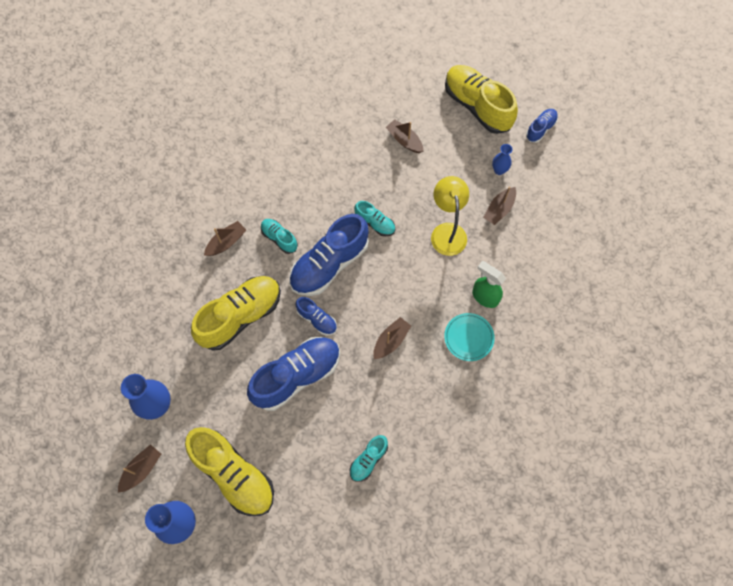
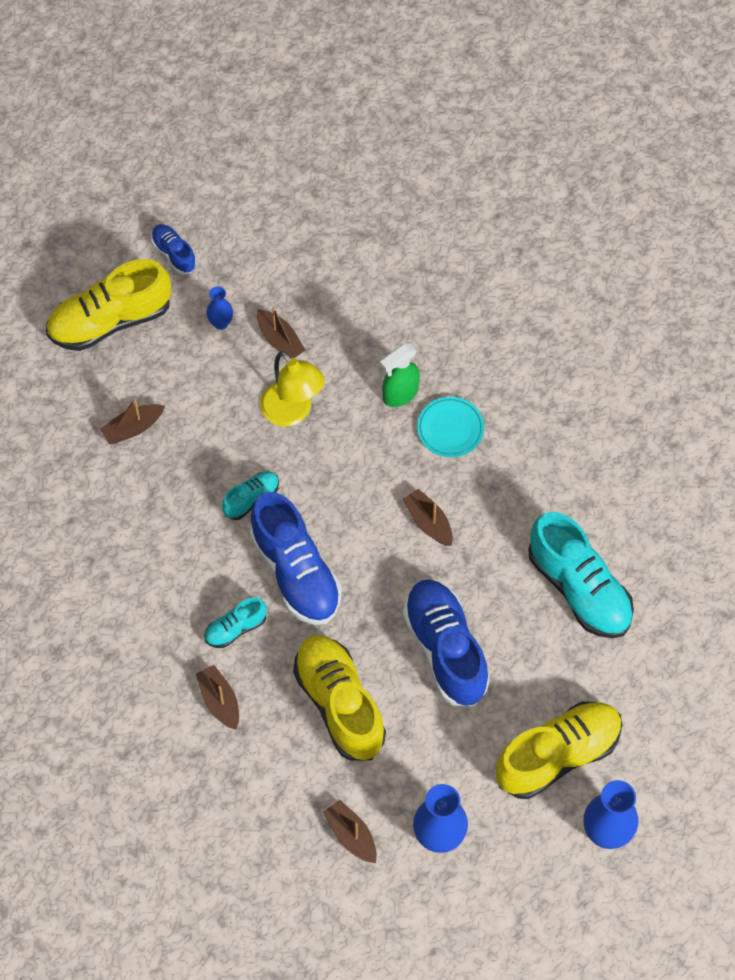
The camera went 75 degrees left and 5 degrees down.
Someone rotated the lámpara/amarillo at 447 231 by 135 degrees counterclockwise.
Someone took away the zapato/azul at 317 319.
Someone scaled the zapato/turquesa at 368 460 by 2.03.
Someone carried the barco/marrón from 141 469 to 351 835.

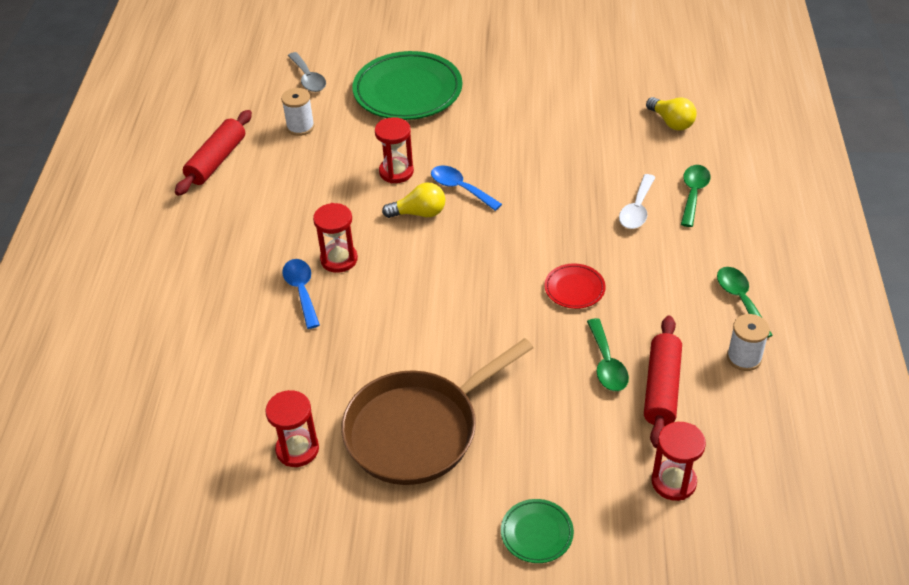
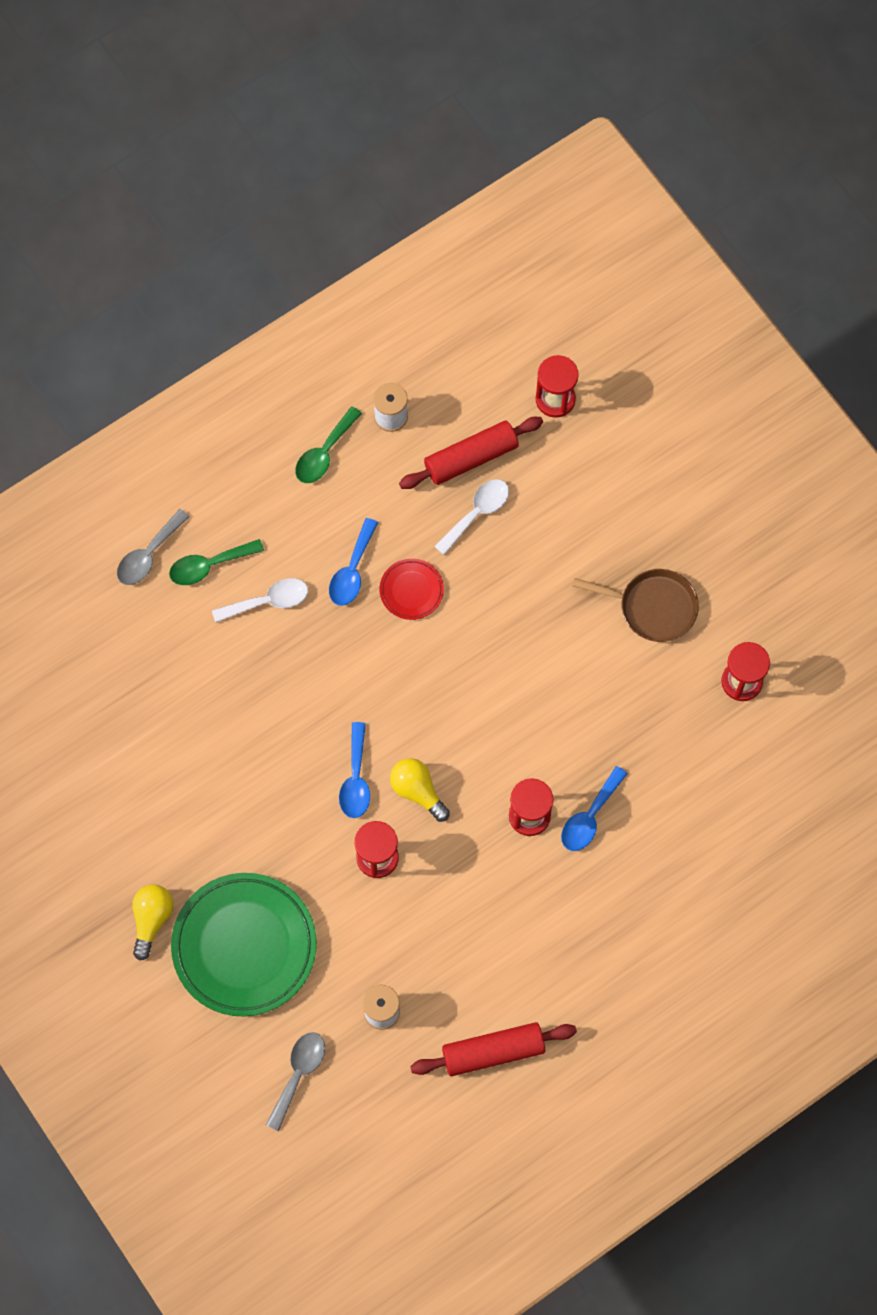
The camera went 130 degrees left and 25 degrees up.
Someone carried the bombilla/amarillo from 671 122 to 152 920.
Someone repainted the cuchara/verde at 607 364, which became the cuchara/blanco at 477 513.
Someone scaled the sartén/marrón at 418 430 by 0.61.
Someone took away the plato/verde at 537 533.
Someone put down the cuchara/gris at 148 555.
Someone put down the cuchara/azul at 352 571.

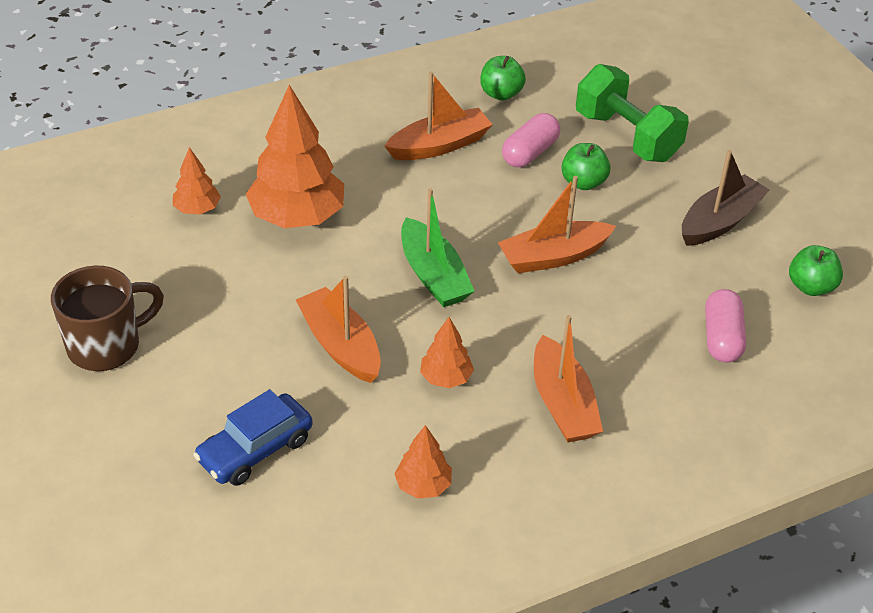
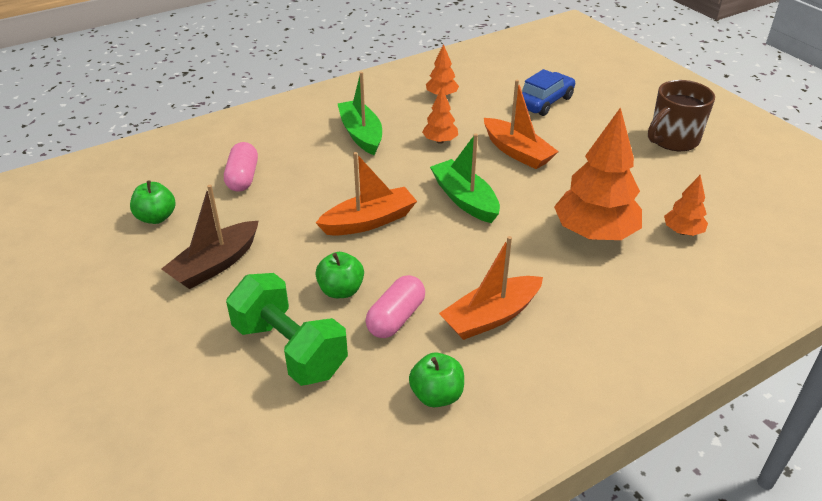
The camera went 175 degrees right and 5 degrees down.
Someone repainted the barco/naranja at 563 404, which became the barco/verde at 361 134.

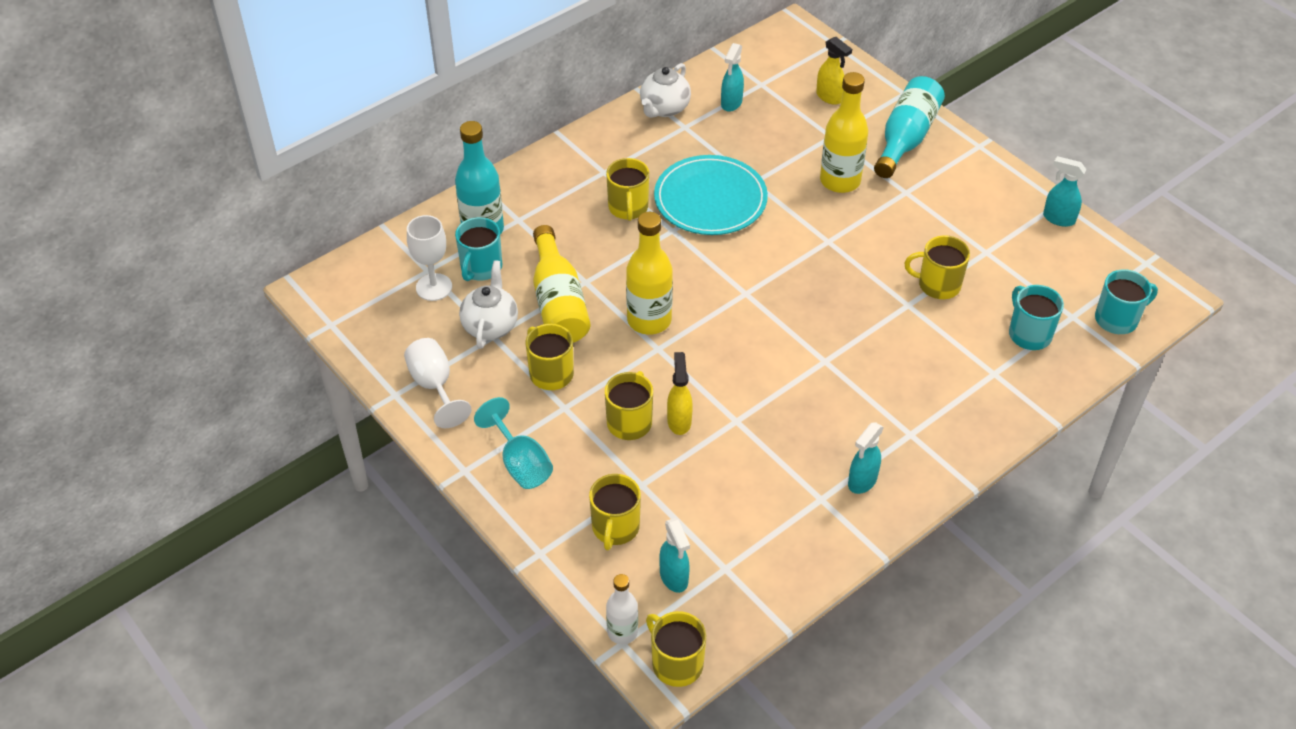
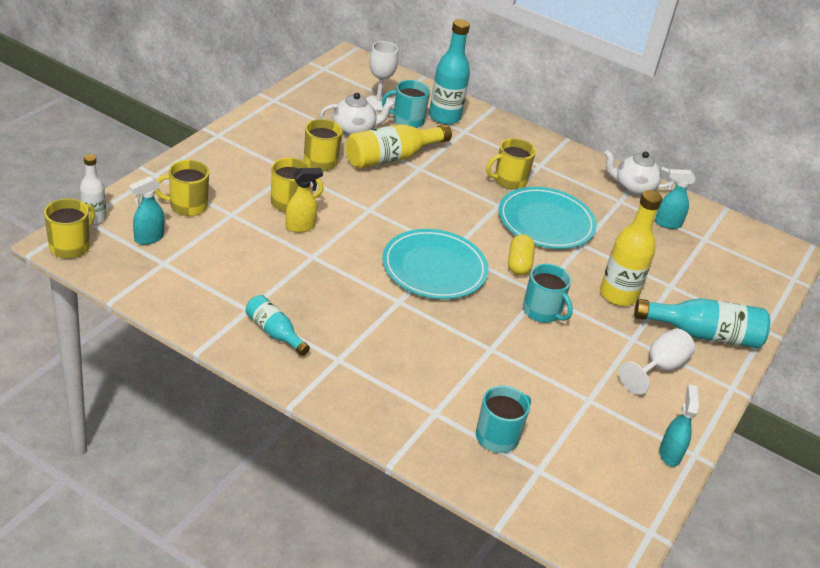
The camera went 65 degrees right and 10 degrees down.
Someone took away the pulverizador/amarillo at 829 97.
Someone took away the botella/amarillo at 649 320.
Someone took away the taza/amarillo at 938 285.
Someone carried the taza/turquesa from 1117 319 to 542 312.
Someone carried the copa/blanco from 434 386 to 658 368.
Someone took away the copa/turquesa at 520 463.
Someone swapped the pulverizador/turquesa at 862 481 for the botella/turquesa at 274 332.
Someone put down the plato/turquesa at 434 268.
Someone put down the cápsula/amarillo at 519 264.

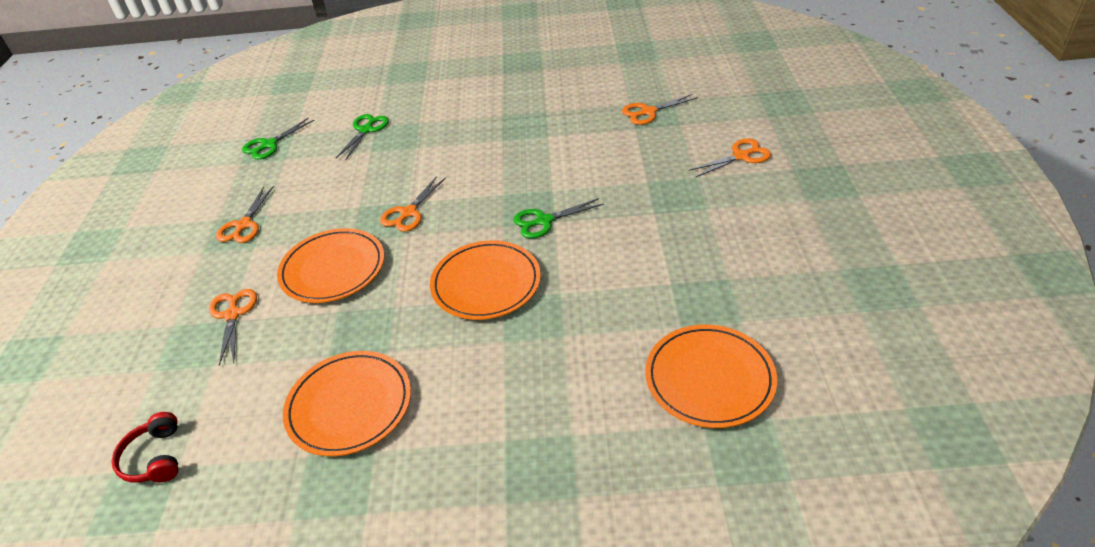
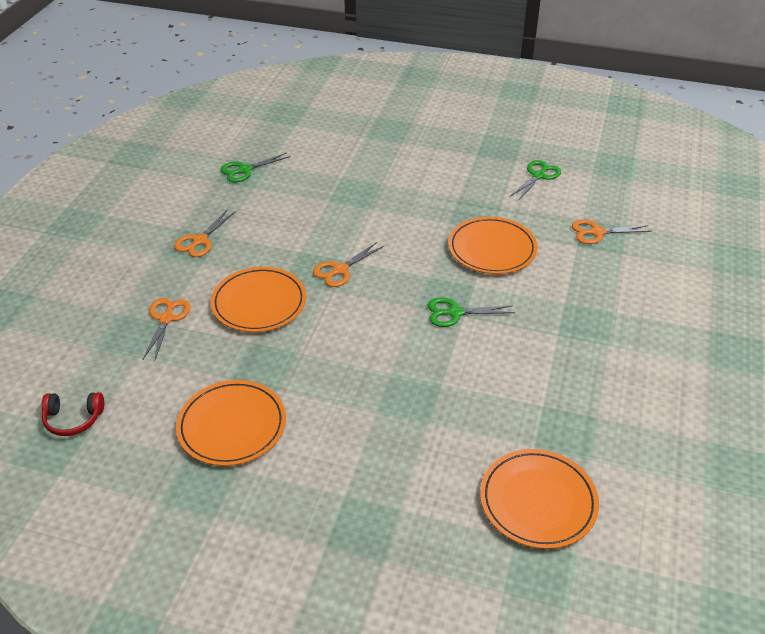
The camera went 15 degrees right and 0 degrees up.
Someone carried the tijeras/verde from 366 130 to 538 176.
Someone took away the tijeras/naranja at 741 156.
Someone carried the plato/naranja from 486 283 to 492 249.
Someone rotated the auriculares/rojo at 154 458 by 90 degrees counterclockwise.

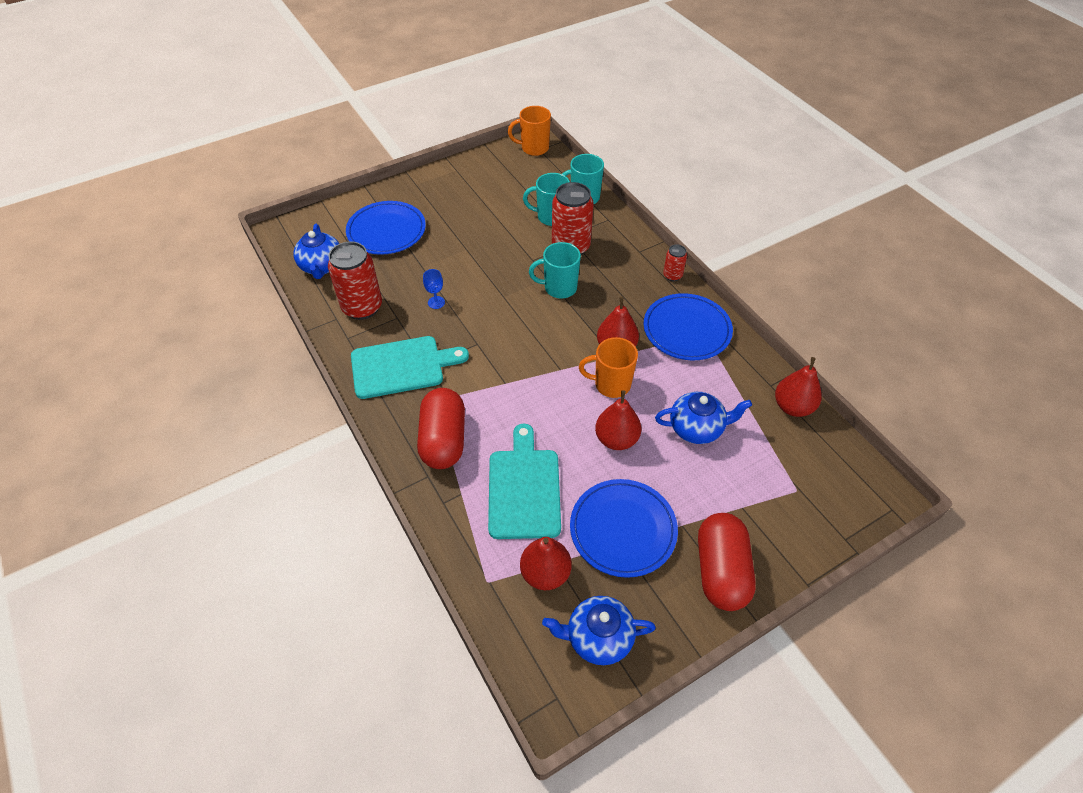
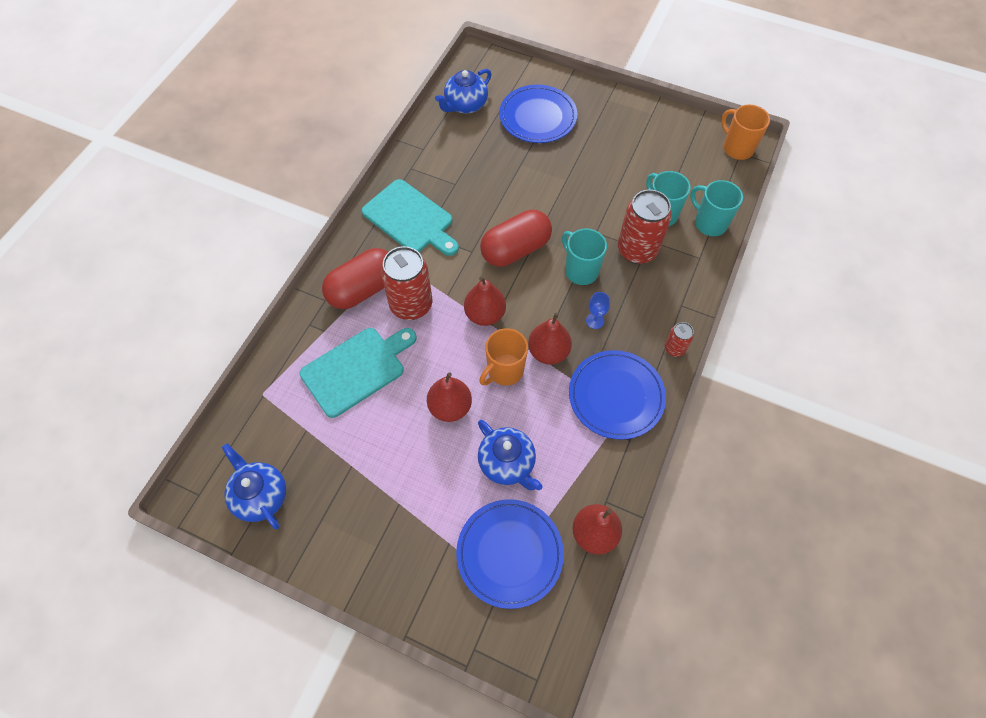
The camera went 55 degrees right and 10 degrees up.
Someone carried the lata/rojo from 362 307 to 411 305.
Someone carried the copa/azul from 436 302 to 595 321.
Someone rotated the taza/naranja at 611 384 by 105 degrees counterclockwise.
Someone carried the plato/azul from 623 529 to 509 553.
Someone carried the cápsula/rojo from 721 571 to 515 249.
Someone carried the pera/rojo from 545 573 to 485 314.

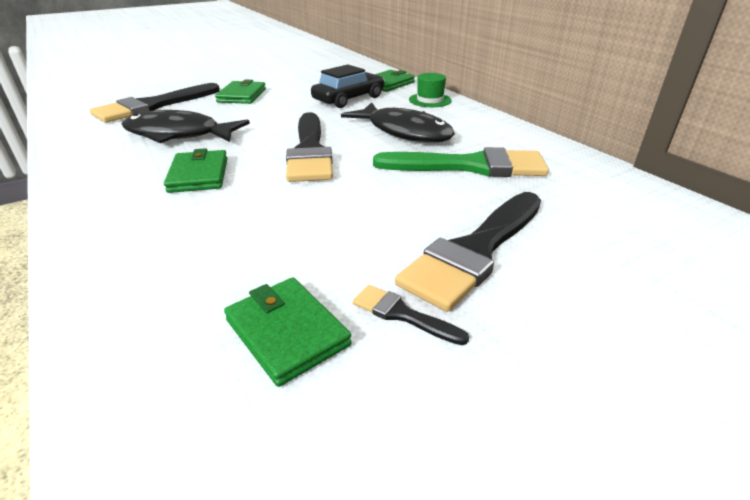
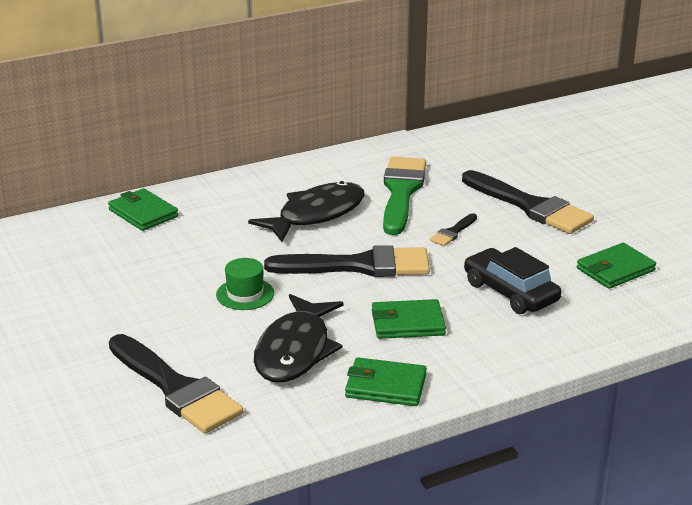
The camera went 85 degrees left and 5 degrees down.
Someone carried the coche/negro from 349 99 to 510 292.
Someone carried the sombrero/verde from 430 100 to 245 294.
Someone carried the cartera/verde from 242 95 to 386 386.
Someone carried the pincel/negro from 402 314 to 453 232.

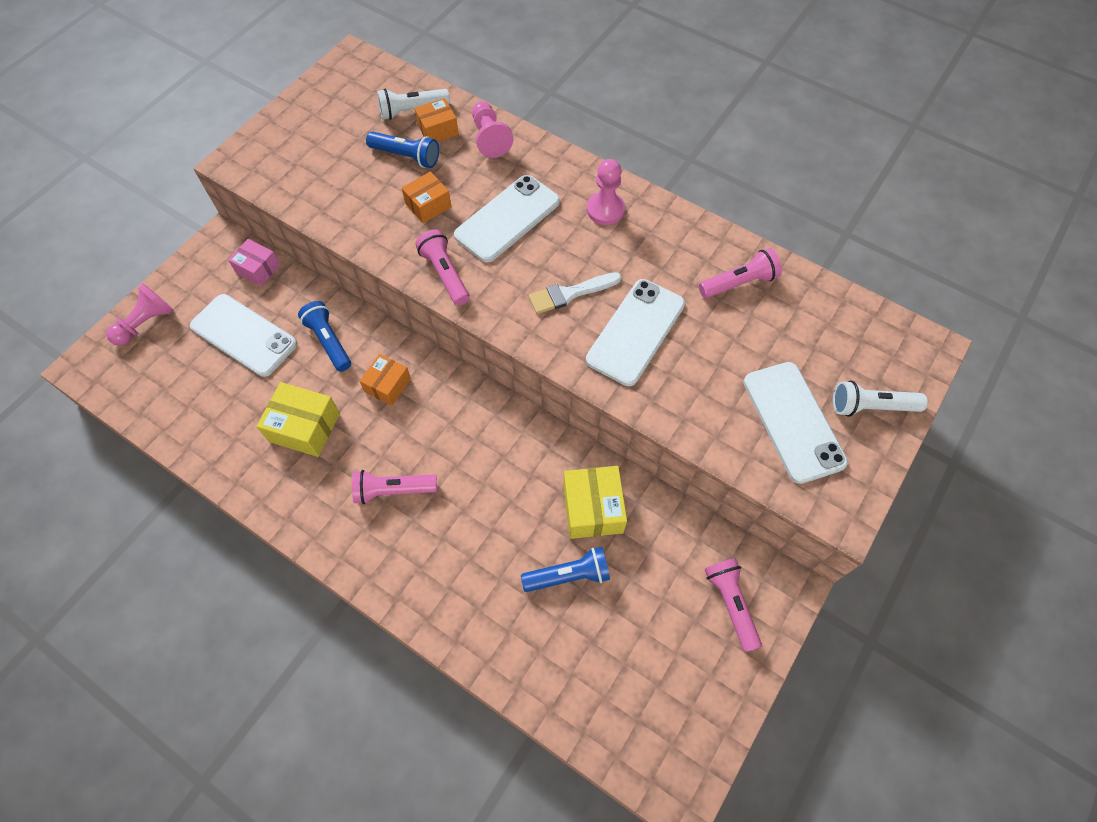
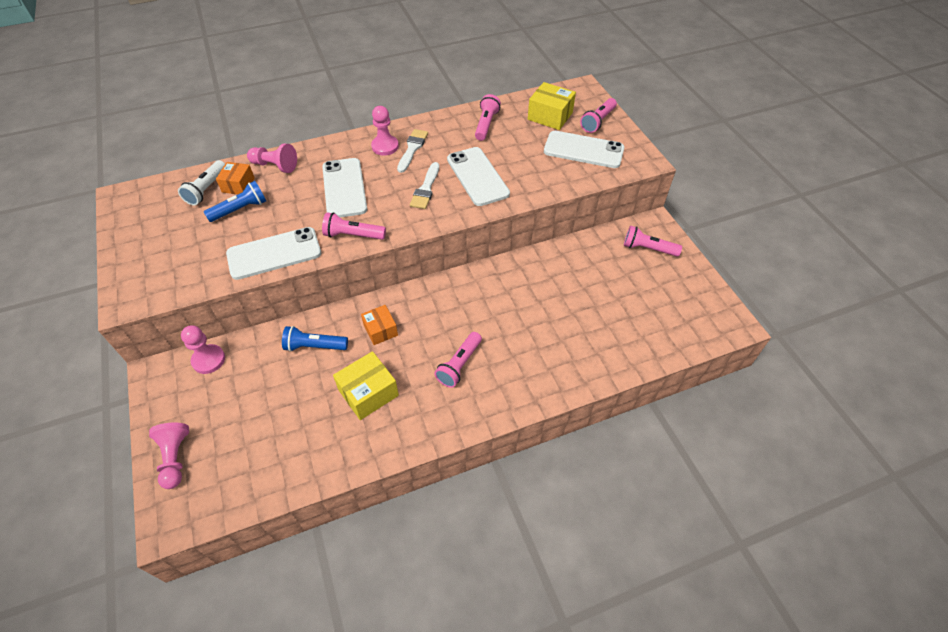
The camera went 55 degrees left and 10 degrees down.
Someone took away the caja/naranja at 428 205.
Someone swapped the caja/rosa at 258 269 for the peón/rosa at 208 360.
Someone carried the móvil/blanco from 244 335 to 274 253.
Someone repainted the lámpara de mano/blanco at 871 406, which became the lámpara de mano/rosa at 598 121.
Someone carried the caja/amarillo from 592 508 to 550 116.
Someone took away the lámpara de mano/azul at 568 575.
Someone put down the pincel/blanco at 412 149.

